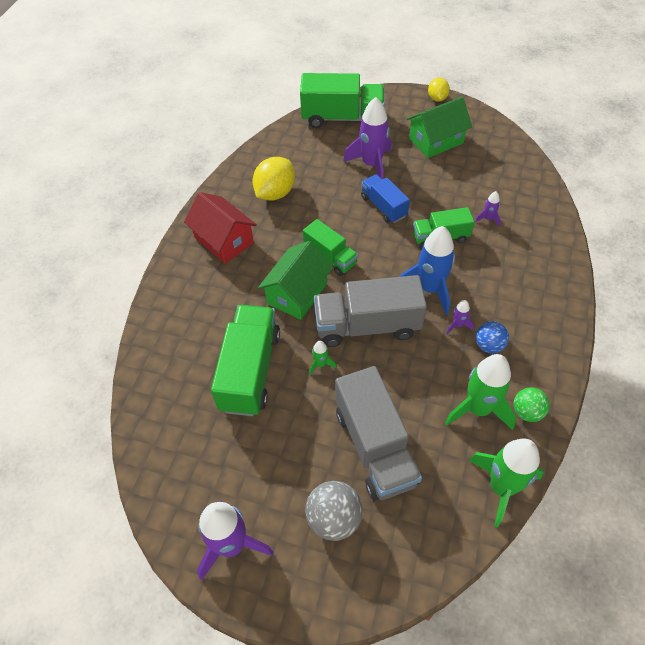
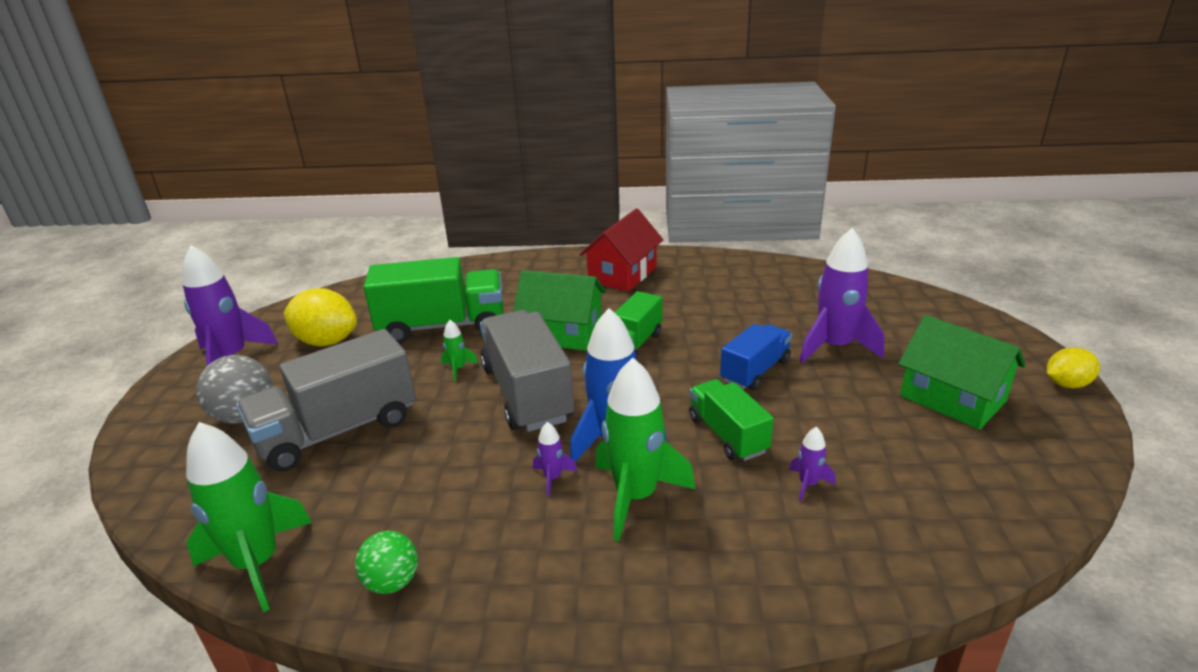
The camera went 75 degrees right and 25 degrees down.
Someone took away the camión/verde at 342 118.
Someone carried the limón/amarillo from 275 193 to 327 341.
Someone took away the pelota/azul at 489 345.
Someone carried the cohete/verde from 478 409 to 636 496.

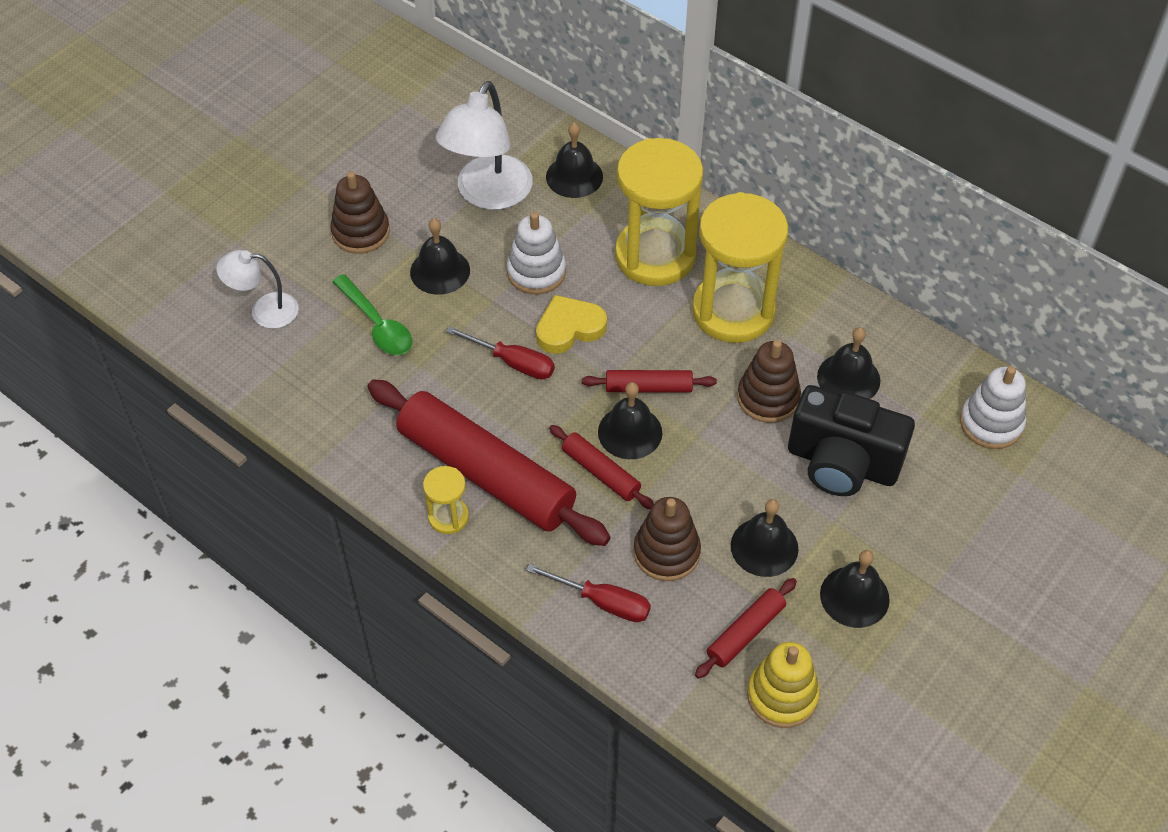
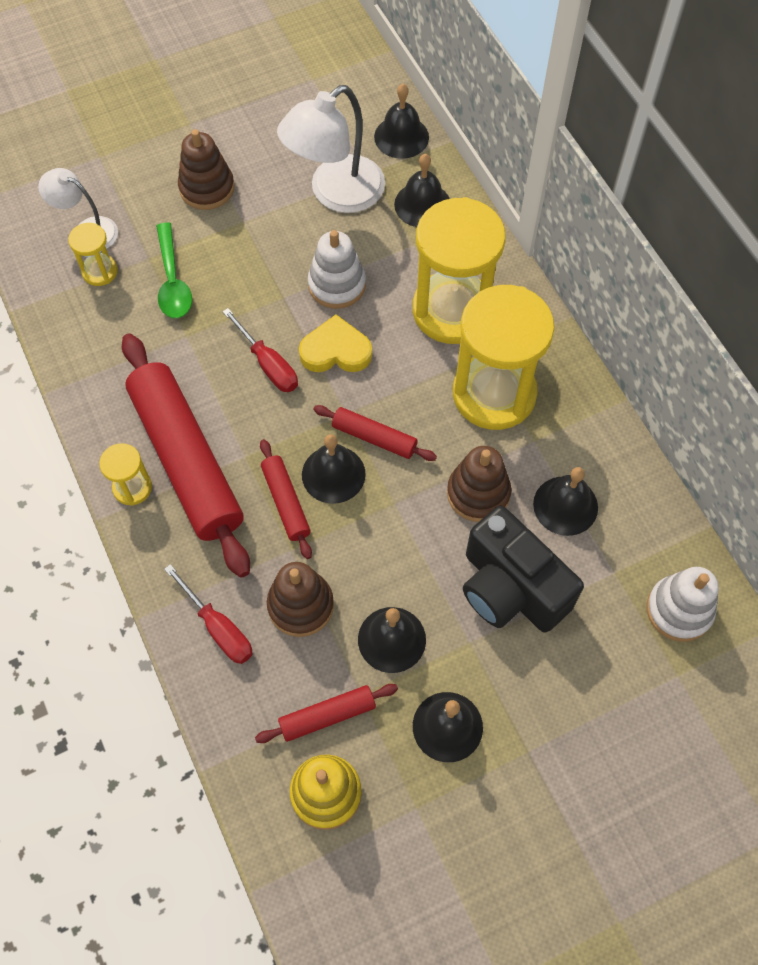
The camera went 25 degrees right and 10 degrees up.
Someone carried the campana/negro from 440 271 to 401 137.
Someone put down the reloj de arena/amarillo at 100 271.

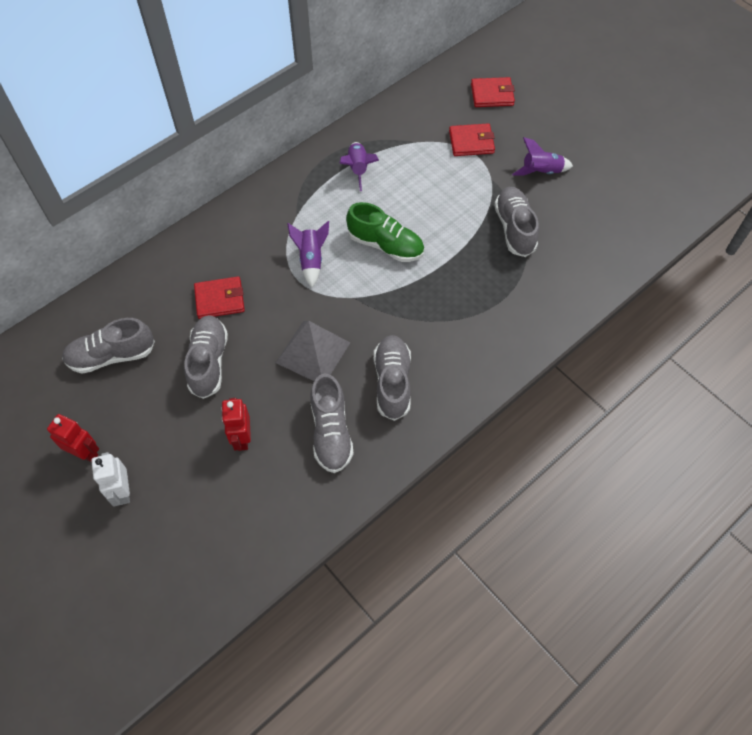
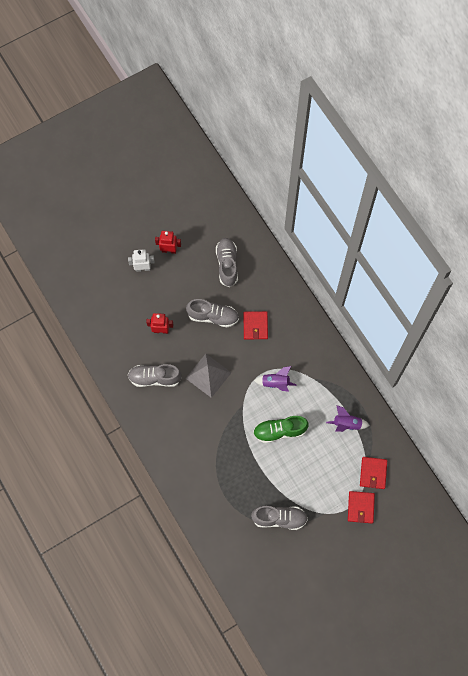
The camera went 100 degrees right and 10 degrees up.
Someone carried the cartera/rojo from 492 95 to 373 473.
Someone took away the cohete/morado at 541 172.
Someone rotated the zapato/verde at 385 245 by 45 degrees clockwise.
Someone took away the zapato/gris at 392 382.
Someone rotated the robot/rojo at 85 453 by 120 degrees counterclockwise.

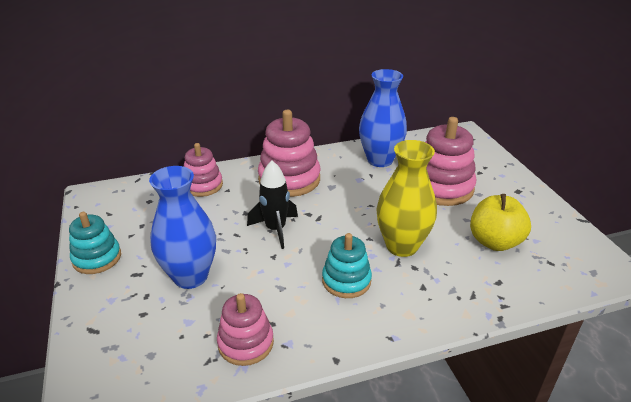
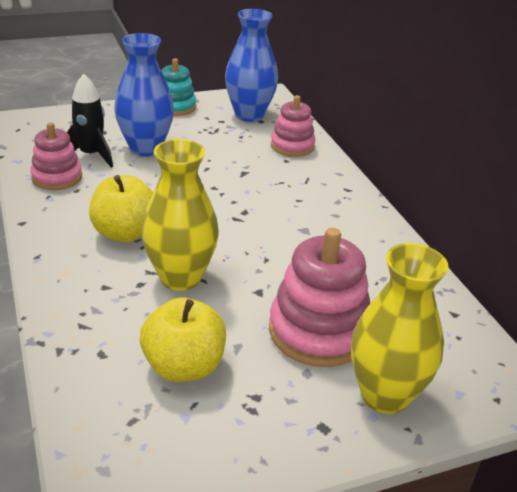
The camera went 85 degrees right and 0 degrees up.
Someone carried the florero/azul from 380 160 to 249 115.
Someone took away the juguete apilable/rosa at 289 179.
Someone carried the cohete/negro from 275 229 to 91 155.
Someone swapped the juguete apilable/turquesa at 346 280 for the manzana/amarillo at 125 233.
Someone put down the florero/amarillo at 385 395.

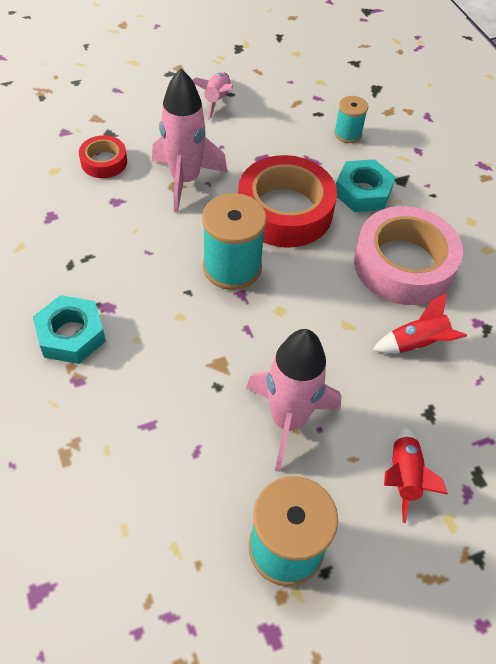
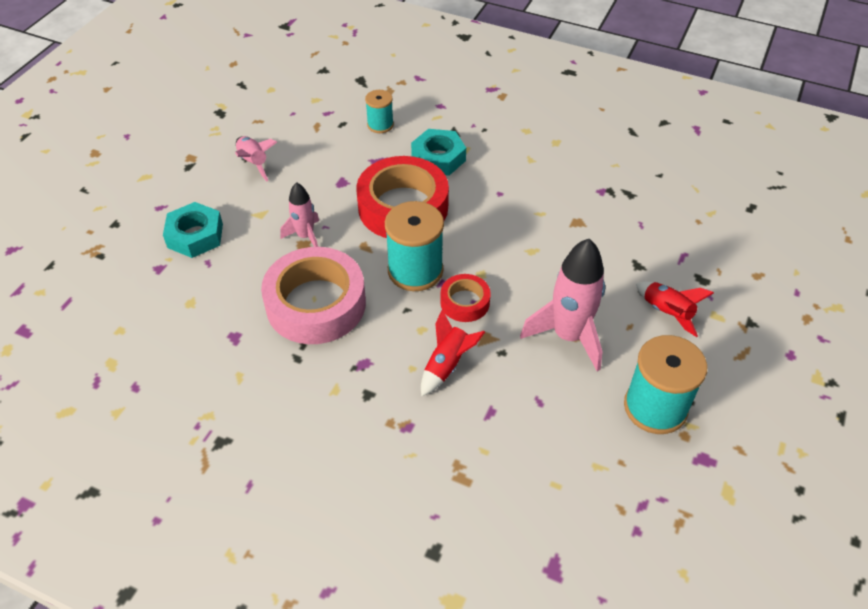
The camera went 40 degrees left and 5 degrees down.
Someone scaled the cohete/rosa at 185 180 by 0.57.
Someone carried the cinta adhesiva/rojo from 104 162 to 465 302.
Someone carried the cinta adhesiva/rosa from 403 264 to 316 304.
Someone carried the cohete/rojo from 417 343 to 447 365.
Someone carried the tuerca/turquesa from 71 335 to 195 235.

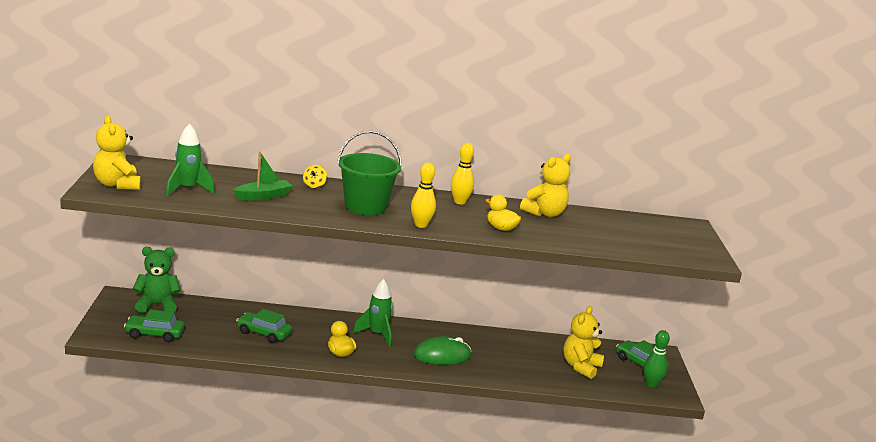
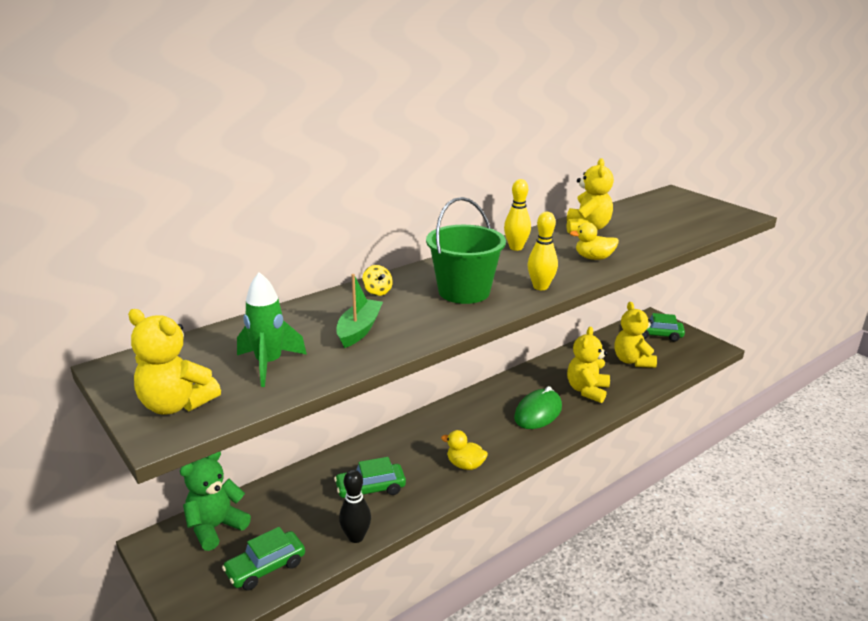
The camera went 35 degrees left and 5 degrees up.
Someone took away the cohete/verde at 377 334.
Someone took away the bolo/verde at 651 384.
Someone put down the osito/amarillo at 587 390.
Someone put down the bolo/negro at 356 537.

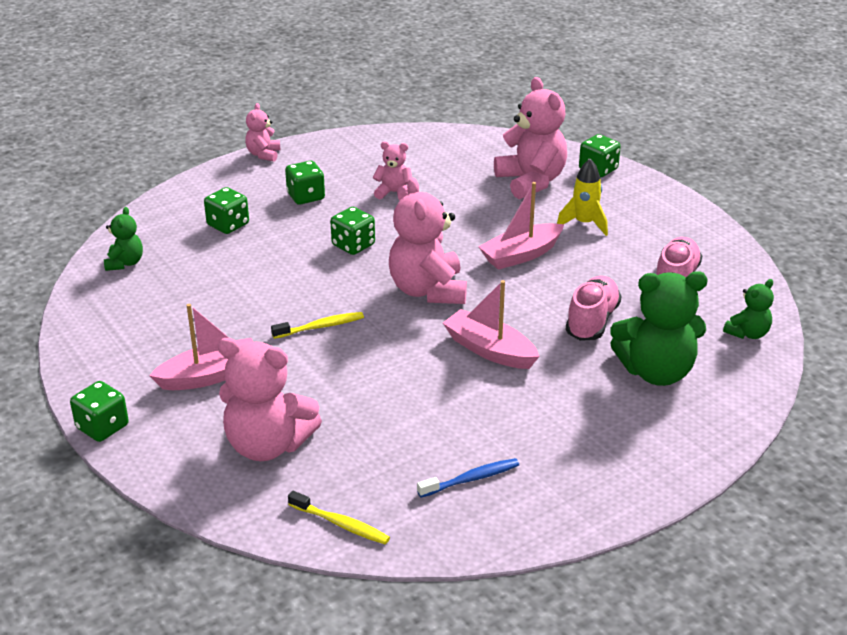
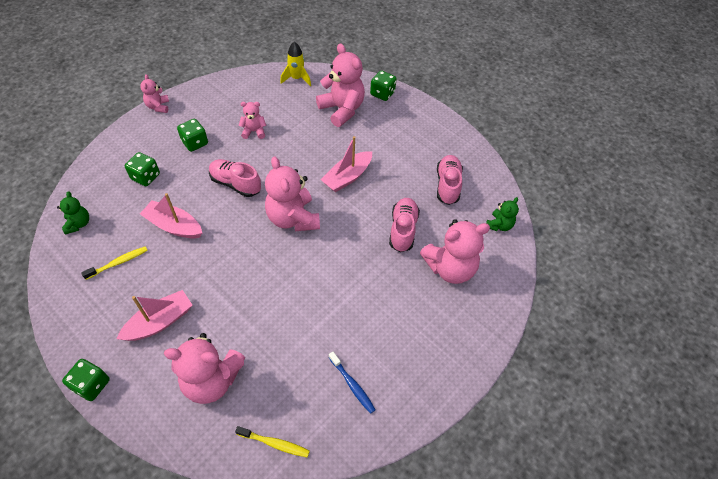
The camera went 15 degrees left and 20 degrees up.
Someone carried the cohete/amarillo from 584 224 to 296 78.
Someone swapped the dado/verde at 353 245 for the zapato/rosa at 235 184.
Someone repainted the osito/verde at 656 372, which became the osito/rosa at 450 268.
Someone carried the barco/rosa from 489 350 to 174 226.
Someone carried the cepillo de dientes/amarillo from 320 327 to 118 263.
Someone rotated the cepillo de dientes/azul at 471 479 by 90 degrees clockwise.

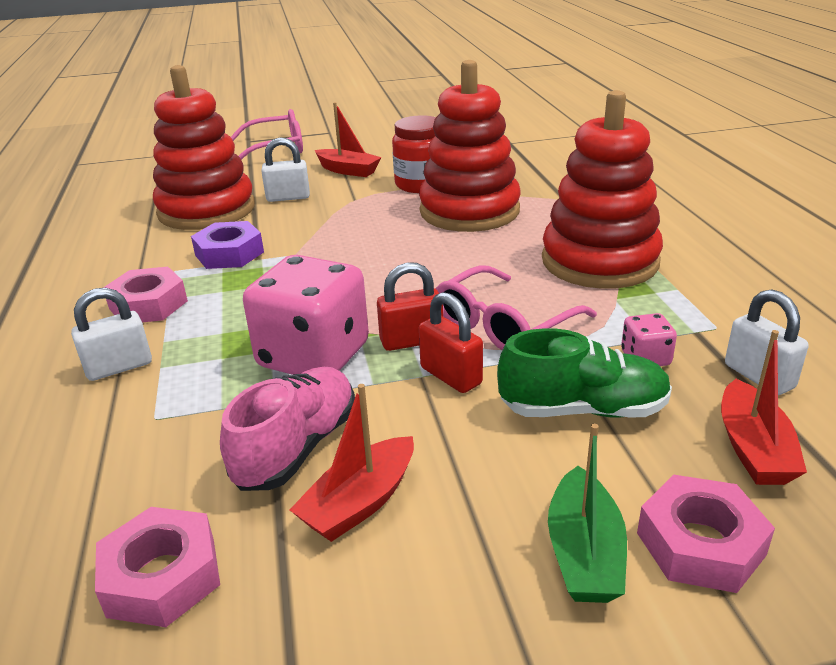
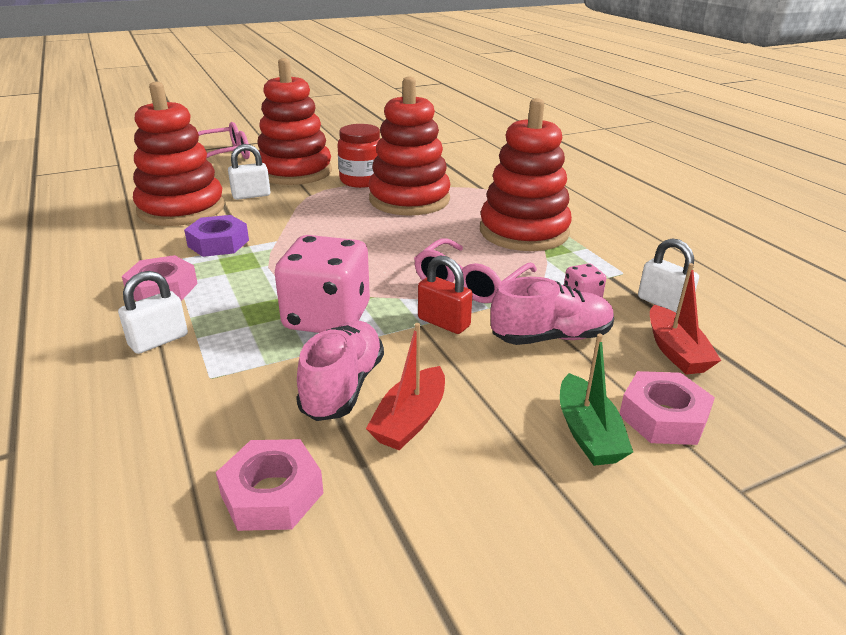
The camera went 15 degrees left and 0 degrees up.
Someone swapped the barco/rojo at 348 170 for the juguete apilable/rojo at 295 172.
Someone took away the candado/rojo at 411 341.
Someone repainted the zapato/verde at 583 410, which became the zapato/rosa at 551 337.

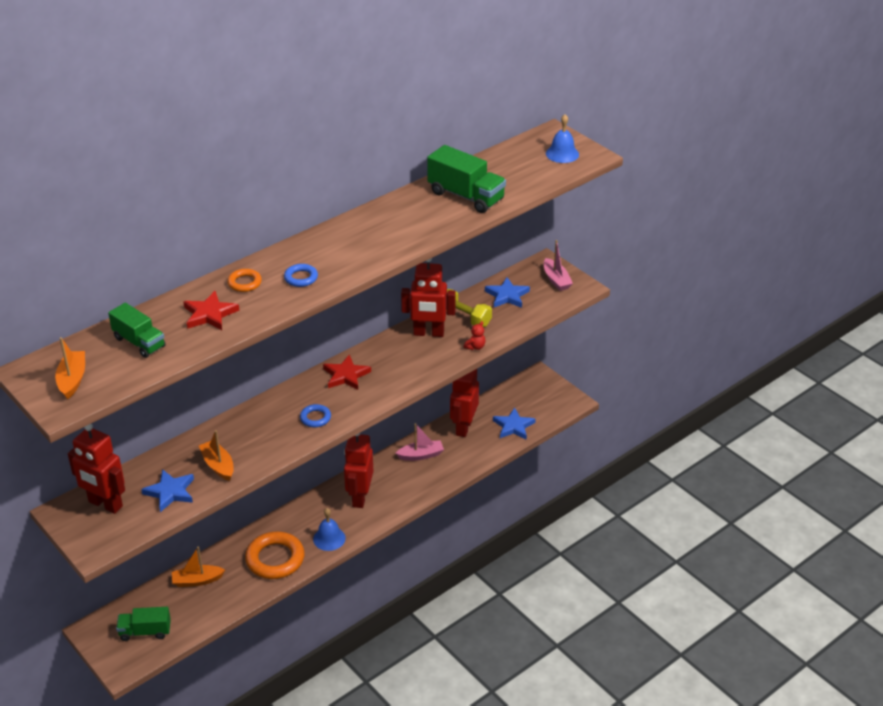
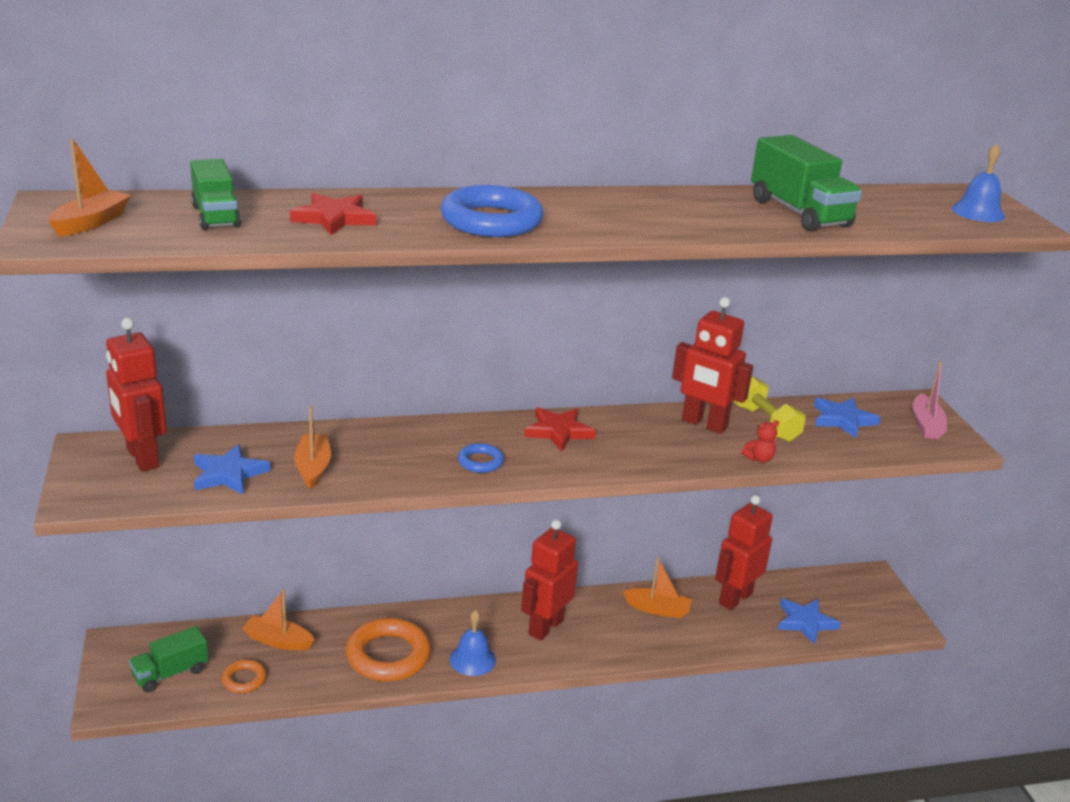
The camera went 25 degrees right and 10 degrees down.
Someone scaled the anillo/azul at 301 278 by 2.01.
Someone carried the anillo/naranja from 244 283 to 244 679.
Someone repainted the barco/rosa at 421 455, which became the barco/naranja at 657 609.
Someone rotated the camión/verde at 145 631 by 60 degrees counterclockwise.

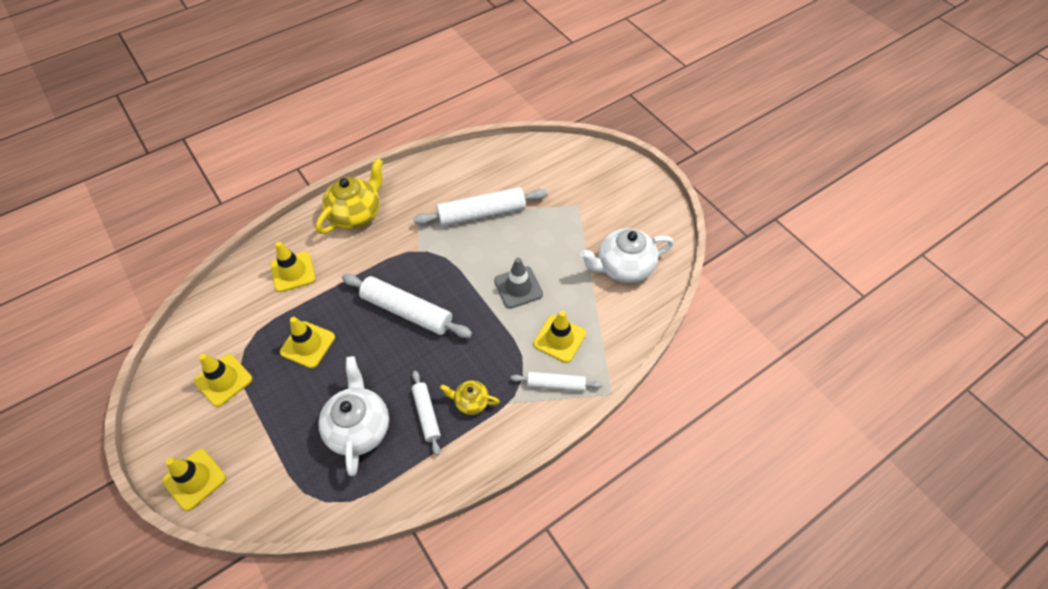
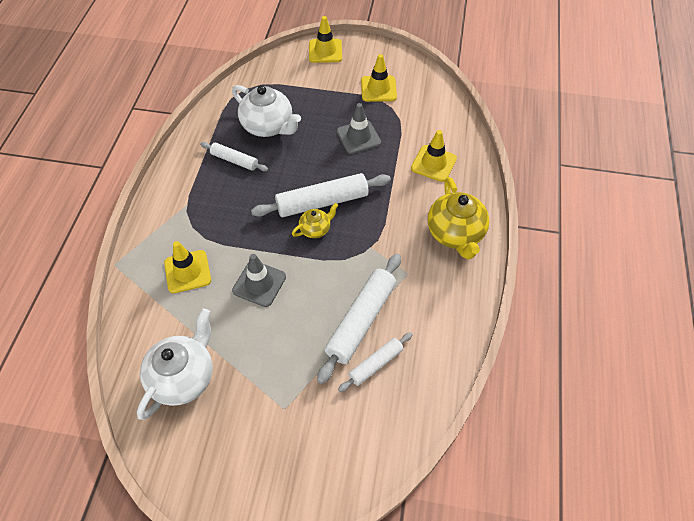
The camera went 135 degrees right and 0 degrees up.
Someone repainted the cono de tráfico/amarillo at 308 344, which became the cono de tráfico/gris at 358 137.
Someone carried the rodillo/blanco from 556 384 to 375 364.
Someone carried the tetera/amarillo from 471 402 to 315 229.

